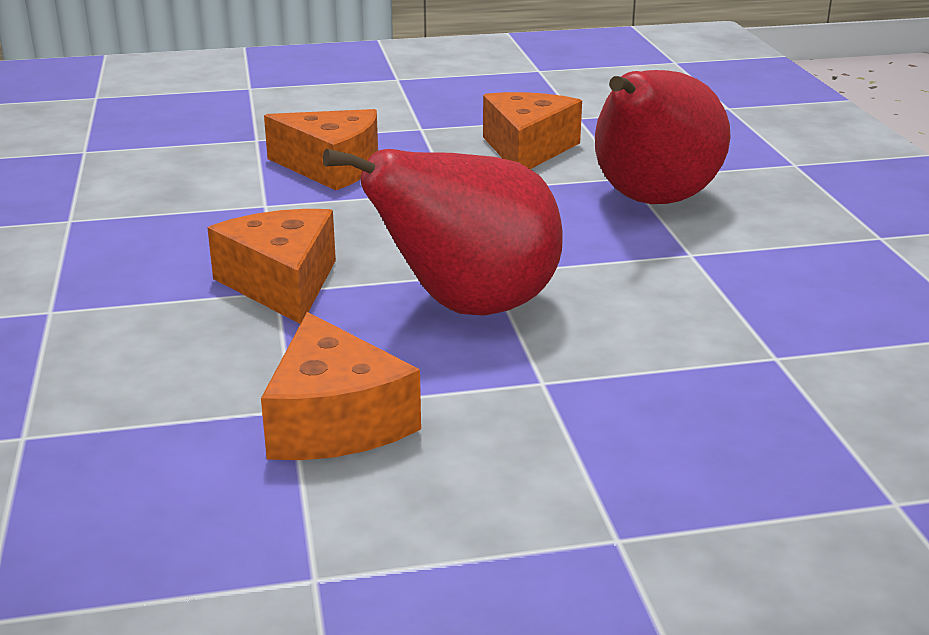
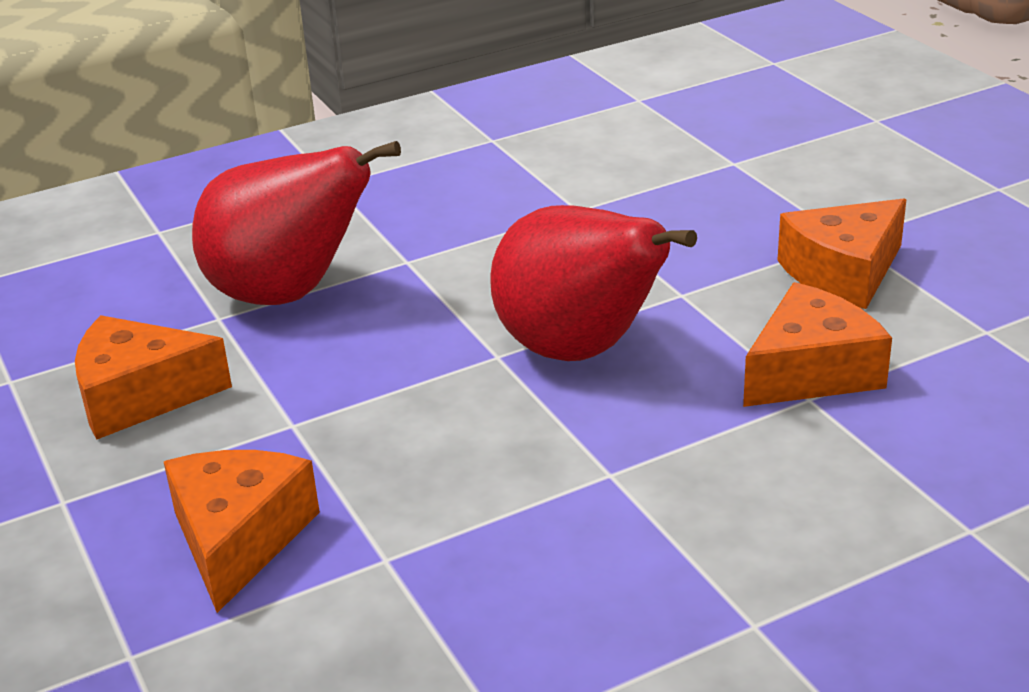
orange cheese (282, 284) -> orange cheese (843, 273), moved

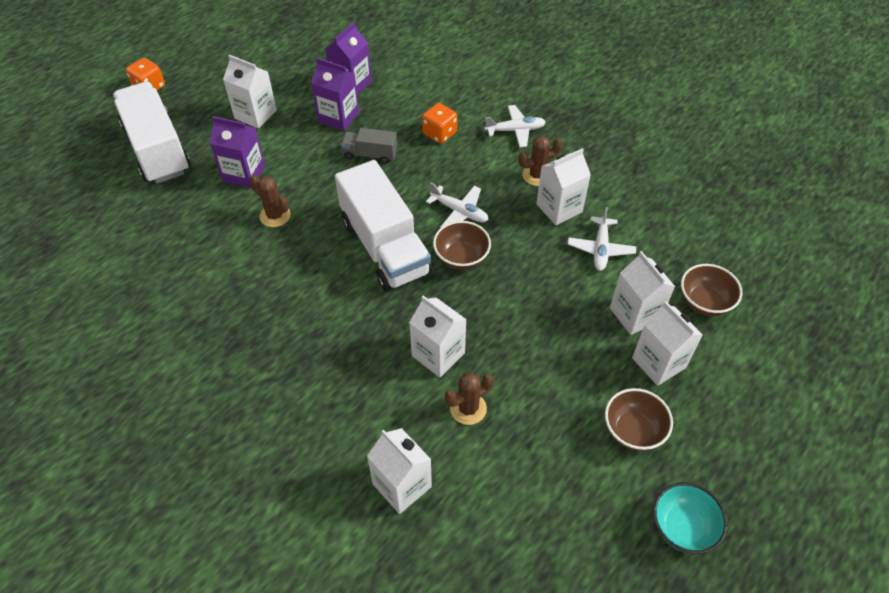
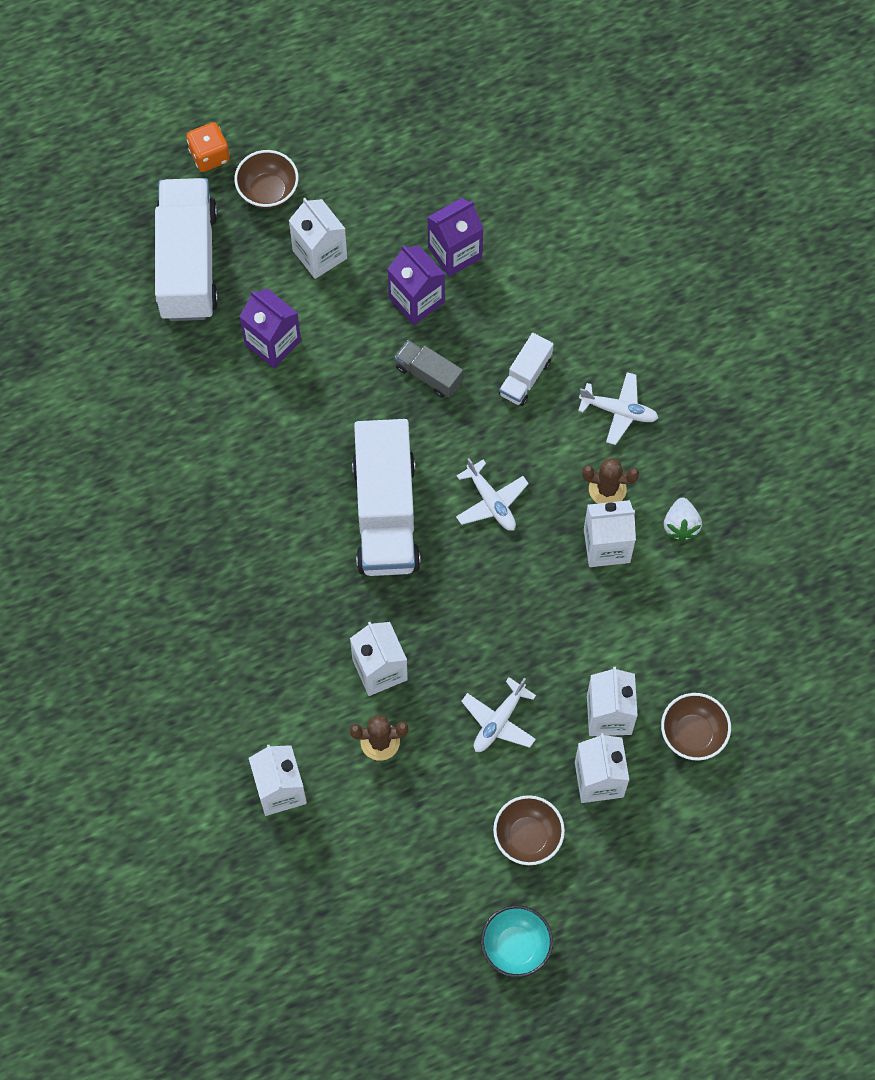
dark brown cactus (275, 216) -> none
orange dice (439, 134) -> snow-white truck (525, 377)
dark brown serving bowl (461, 258) -> dark brown serving bowl (268, 191), moved
snow-white plane (600, 249) -> snow-white plane (499, 721), moved
none -> snow-white strawberry (681, 525)

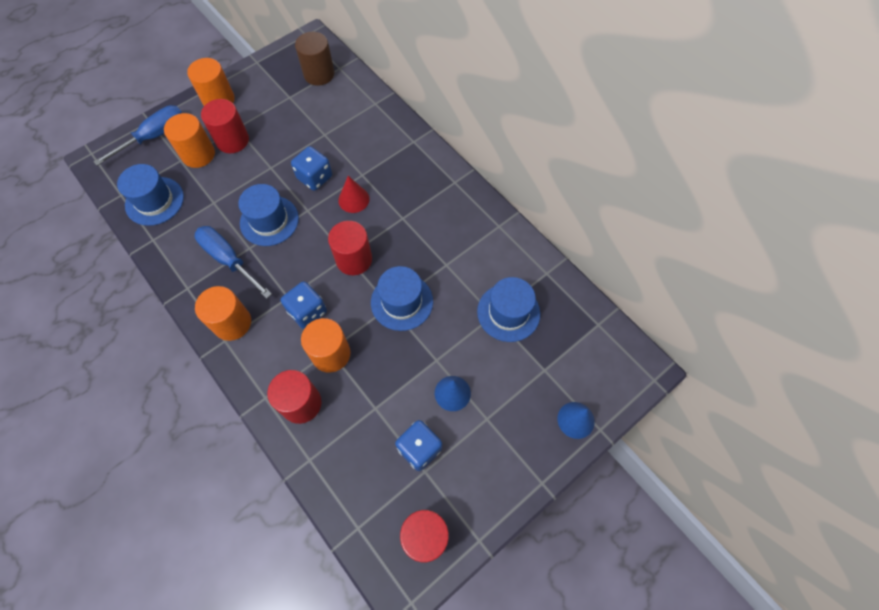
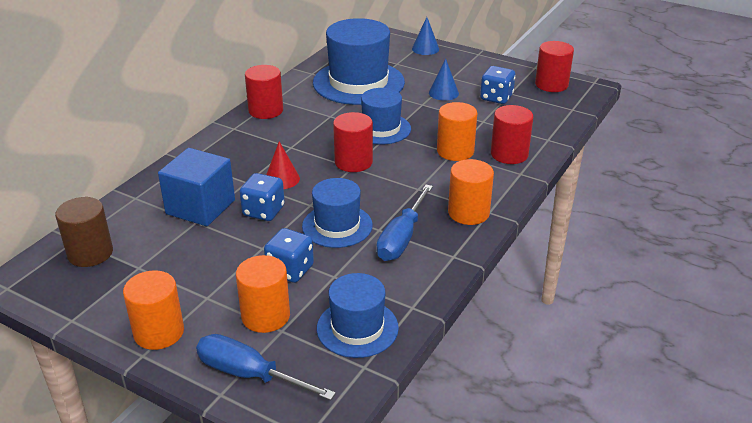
red solid cylinder (232, 140) -> red solid cylinder (266, 110), moved
blue dice (307, 312) -> blue dice (290, 270), moved
blue top hat (508, 312) -> blue top hat (358, 82), x1.69
none -> blue block (200, 207)

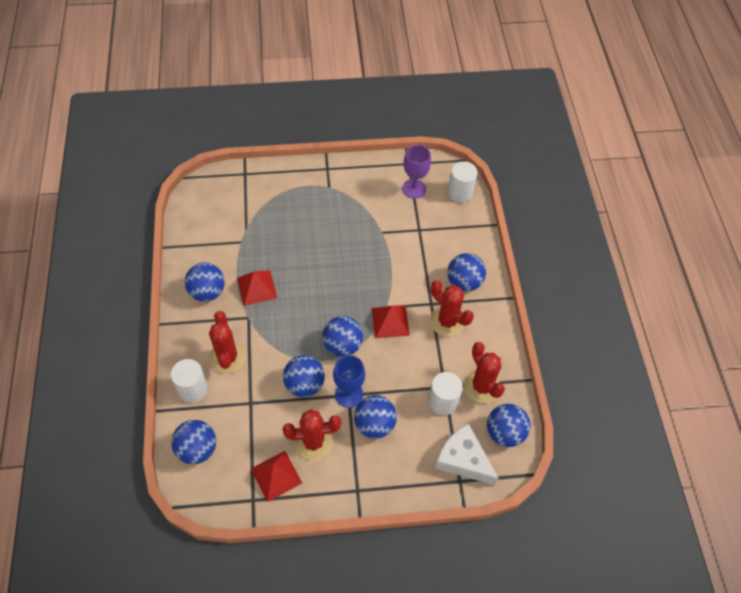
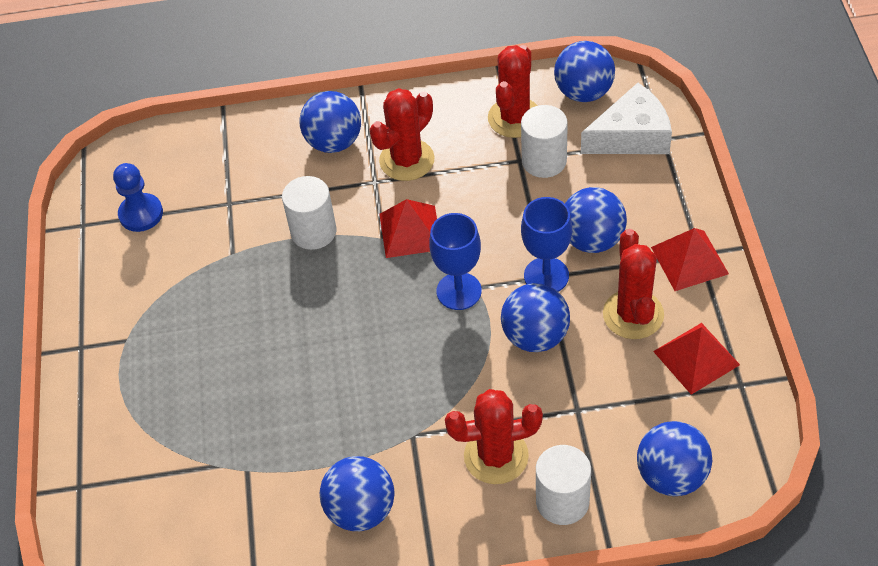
red solid pyramid (257, 287) -> red solid pyramid (689, 260), moved
blue sphere (342, 345) -> blue chalice (459, 291)
royal purple chalice (414, 189) -> blue game pawn (141, 214)
snow-white cheese (463, 460) -> snow-white cheese (631, 136), 150 degrees counterclockwise
snow-white solid cylinder (460, 192) -> snow-white solid cylinder (313, 232), moved
red cactus (481, 386) -> red cactus (514, 118), 45 degrees counterclockwise

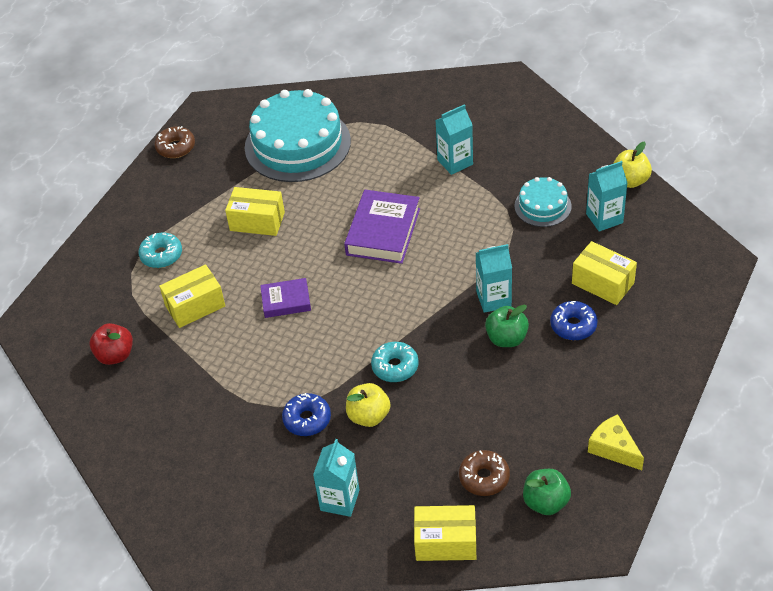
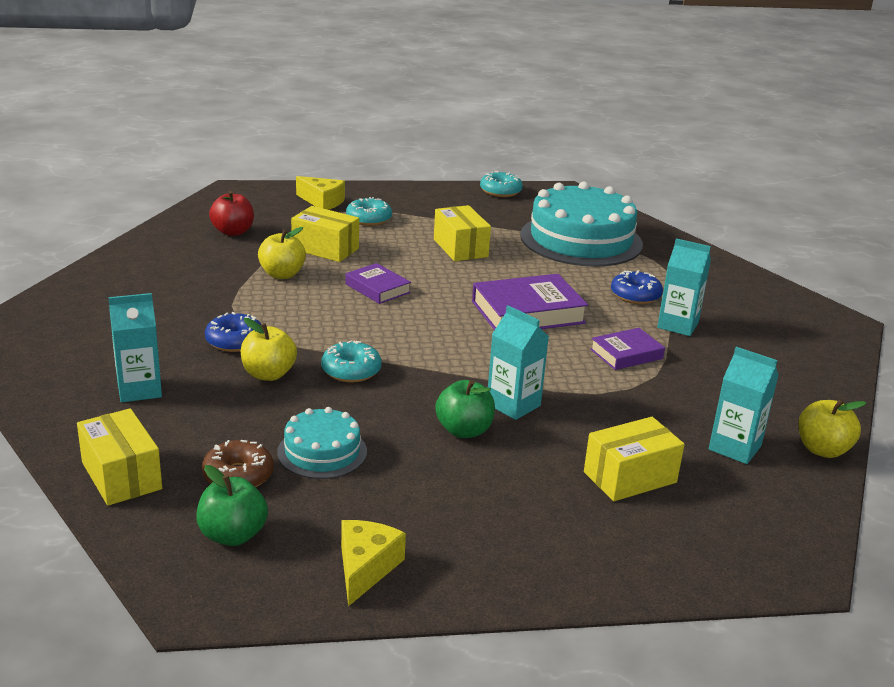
dark brown donut (176, 147) -> aqua donut (500, 191)
aqua cake (542, 206) -> aqua cake (322, 452), moved
blue donut (573, 326) -> blue donut (635, 295), moved
yellow package (602, 283) -> yellow package (630, 477), 60 degrees clockwise
none -> yellow apple fruit (282, 274)
none -> yellow cheese (322, 202)
none -> royal purple hardcover (626, 354)

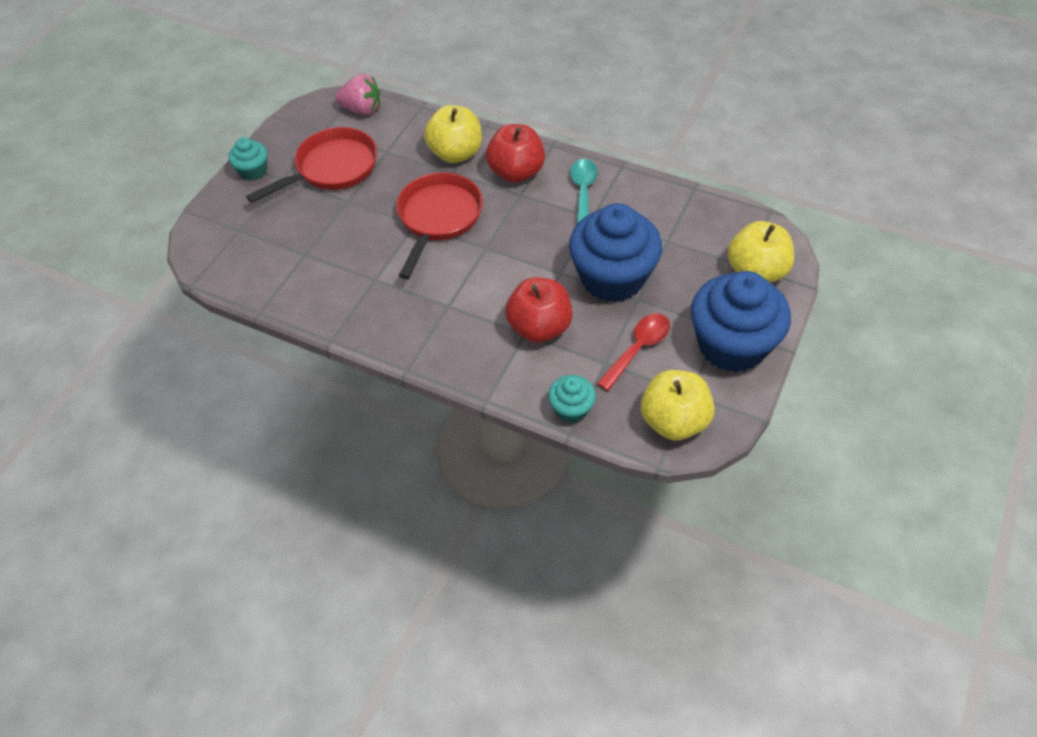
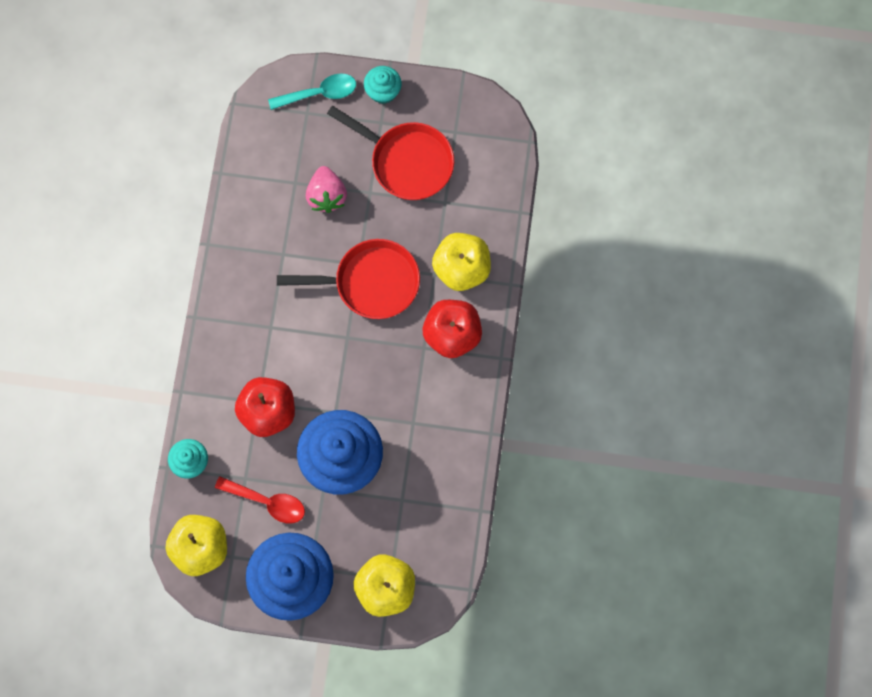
rosy strawberry (362, 109) -> rosy strawberry (326, 196), moved
aqua spoon (583, 192) -> aqua spoon (319, 93), moved

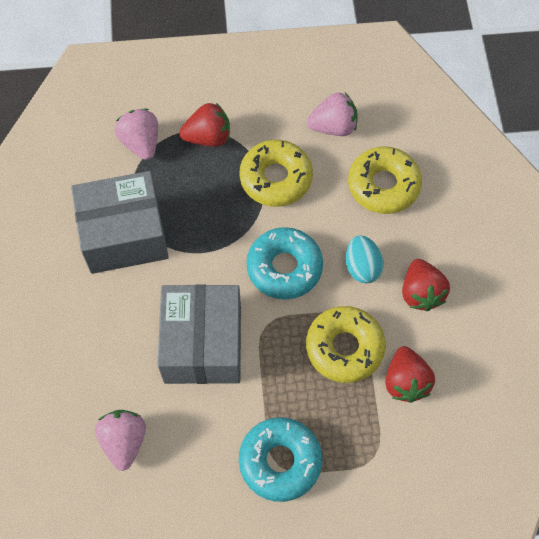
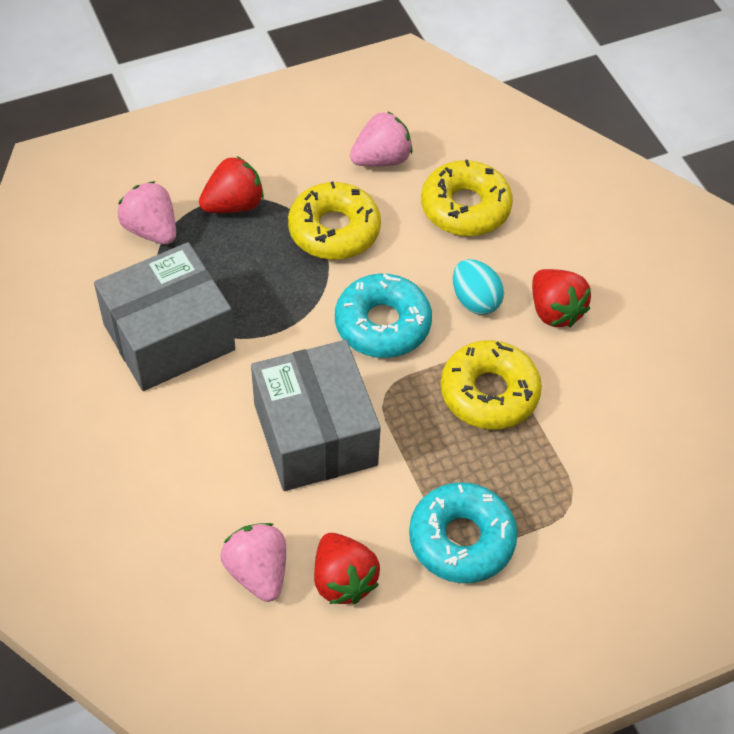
red strawberry (405, 381) -> red strawberry (343, 580), moved

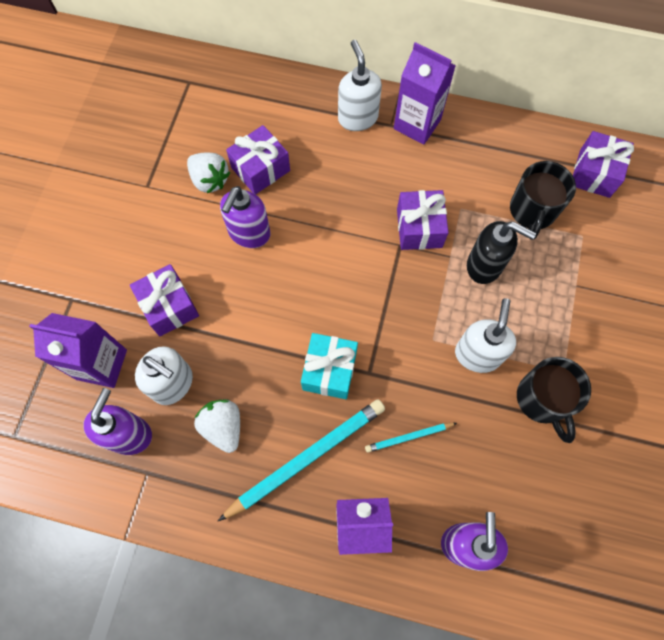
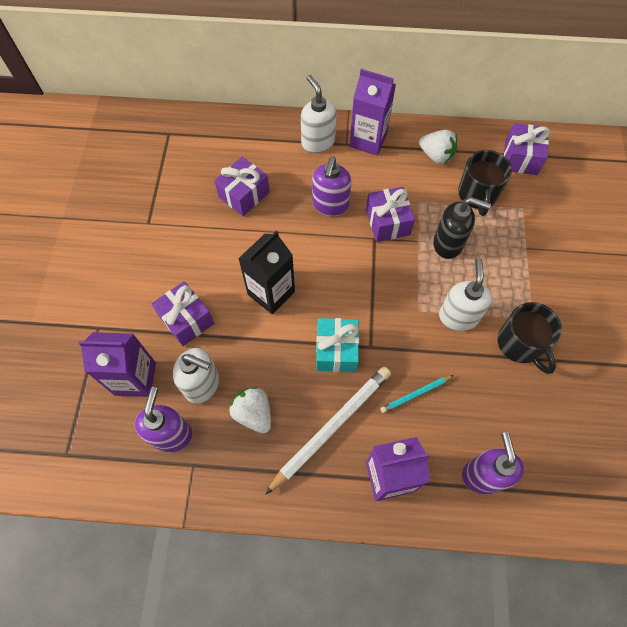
snow-white strawberry (210, 180) -> snow-white strawberry (436, 155), moved
aqua pencil (306, 458) -> snow-white pencil (331, 427)
royal purple soap dispenser (249, 233) -> royal purple soap dispenser (330, 205), moved
none -> black carton (271, 293)

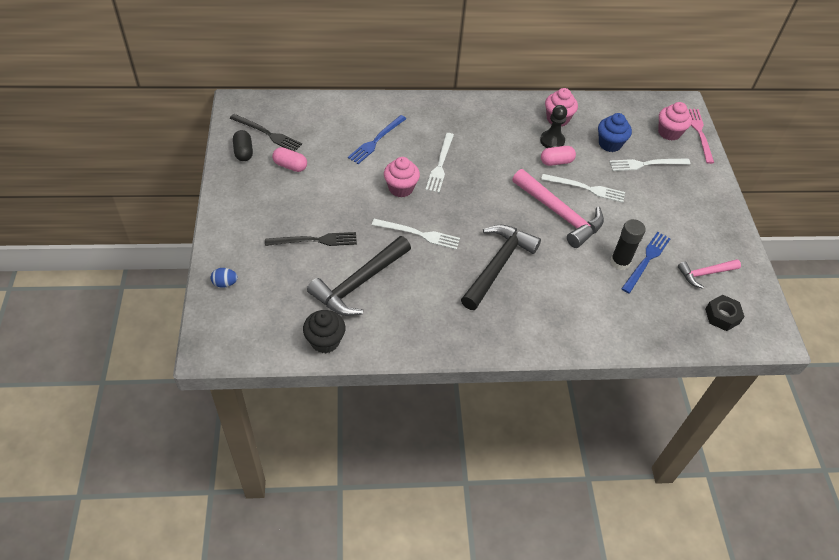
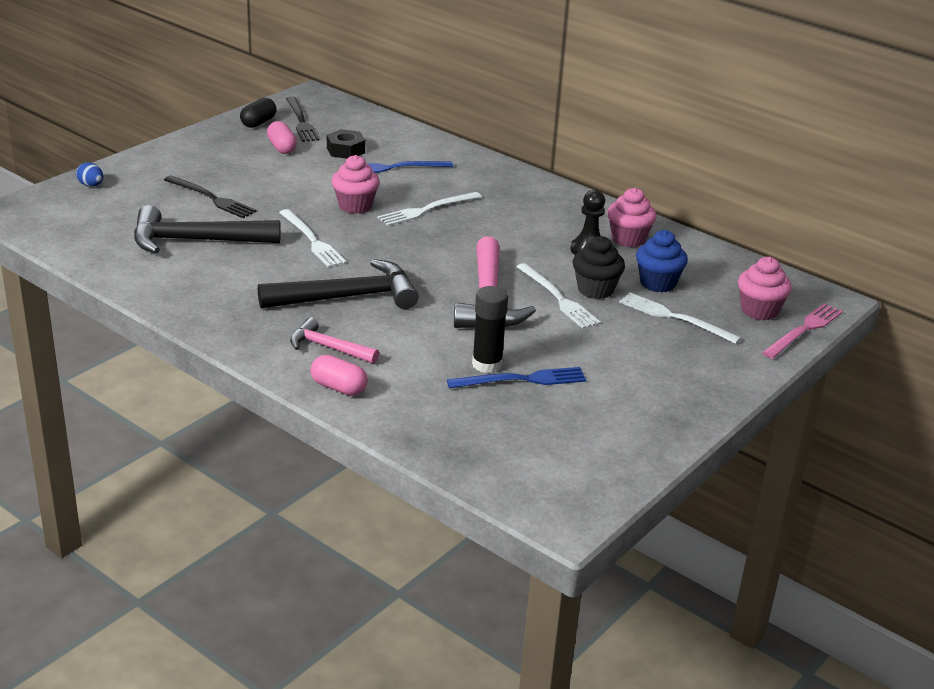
black fairy cake (325, 341) -> black fairy cake (595, 289), moved
rosy pill (556, 162) -> rosy pill (339, 388), moved
rosy hammer (705, 274) -> rosy hammer (329, 348), moved
black nut (722, 316) -> black nut (346, 150), moved

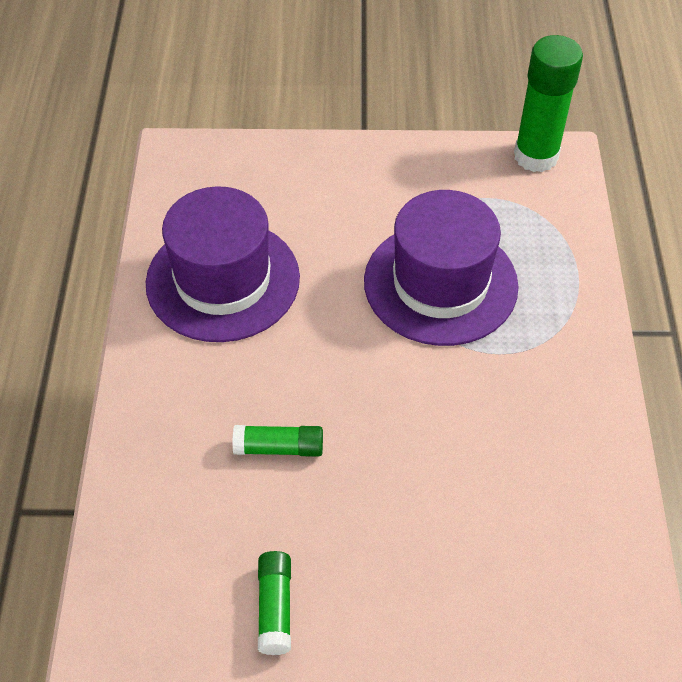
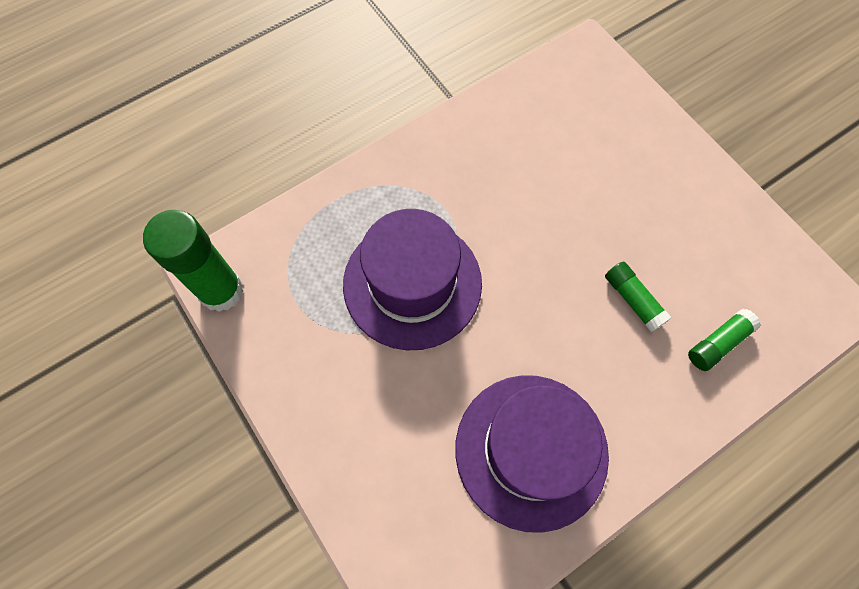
green stick of glue (275, 607) -> green stick of glue (718, 343), moved

